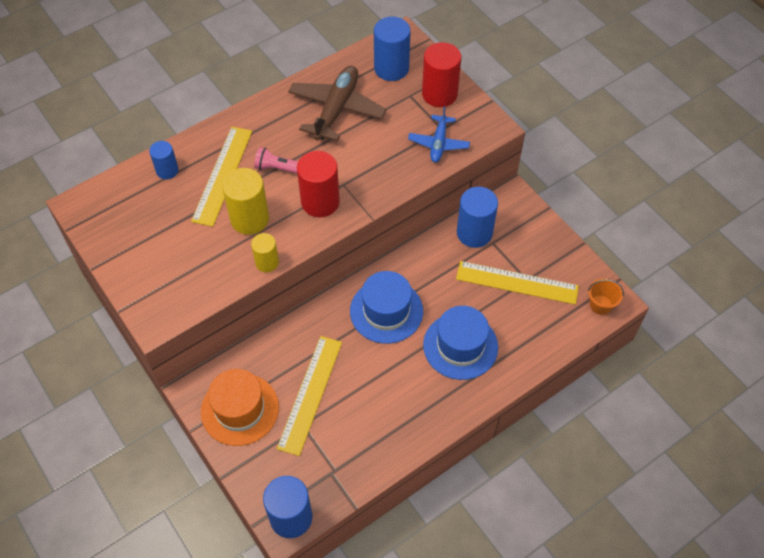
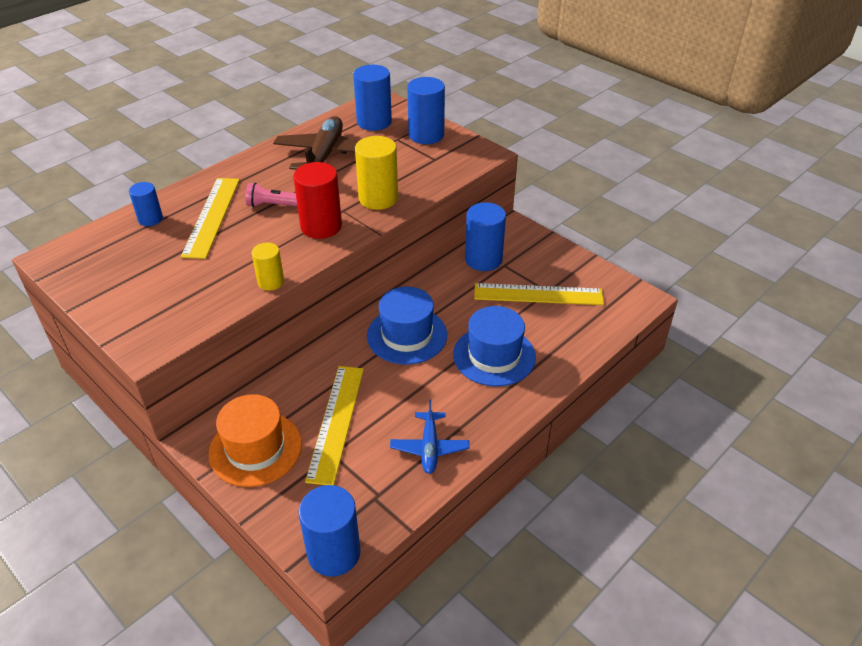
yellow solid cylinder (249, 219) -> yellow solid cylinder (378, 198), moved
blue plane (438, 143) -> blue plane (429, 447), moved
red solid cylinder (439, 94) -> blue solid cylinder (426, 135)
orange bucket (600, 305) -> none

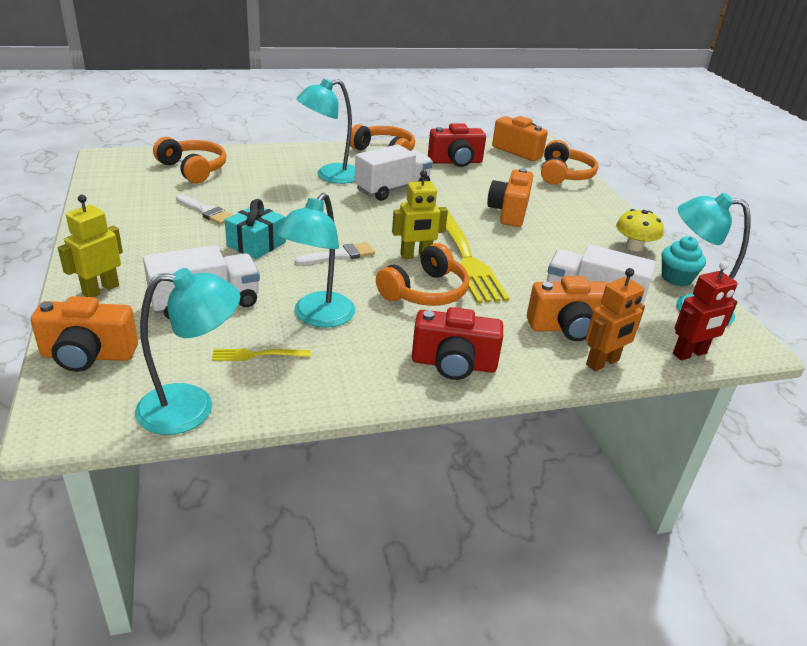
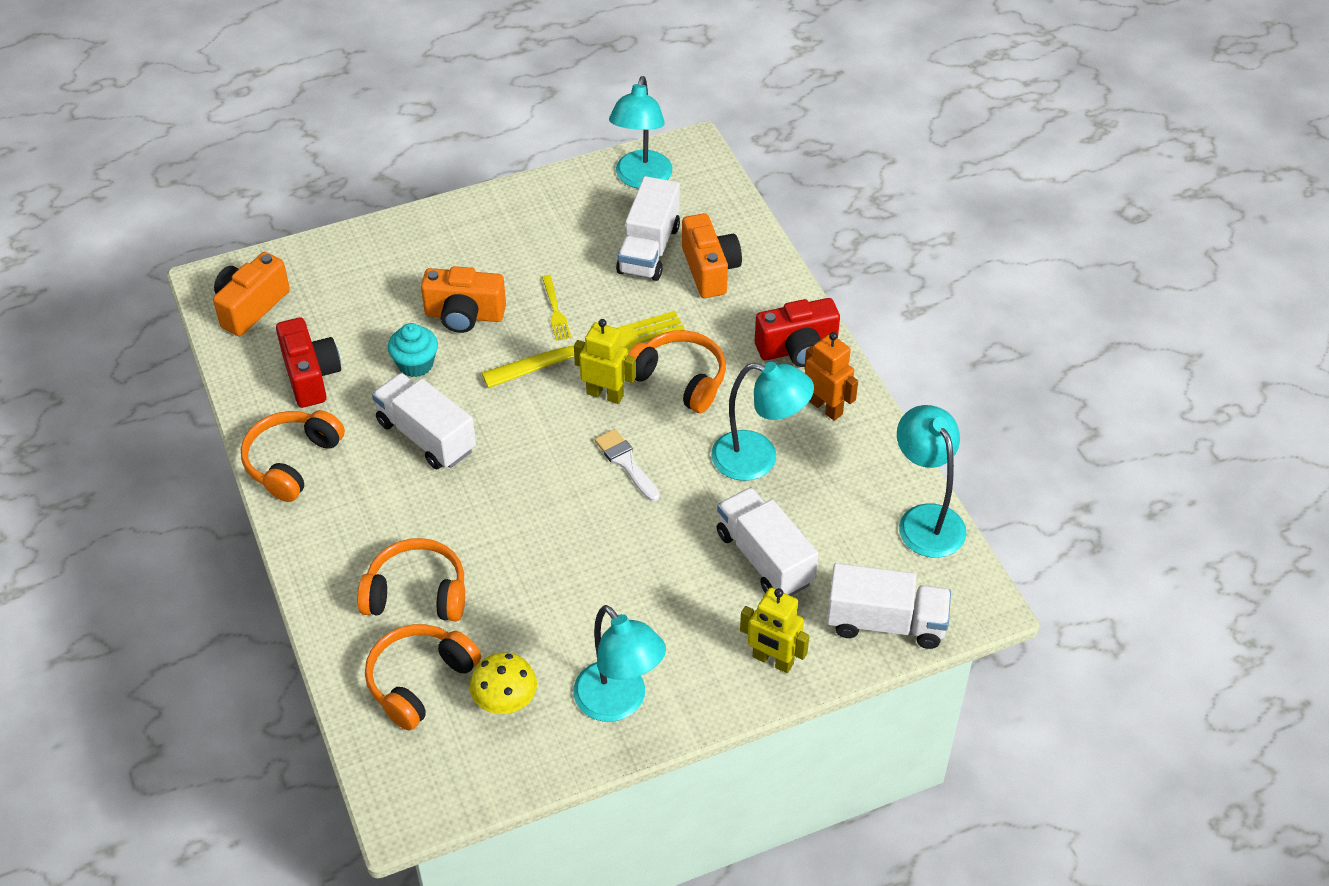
orange camera (88, 355) -> snow-white truck (885, 623)
snow-white paint brush (206, 211) -> none
yellow dinner fork (256, 355) -> yellow dinner fork (555, 311), moved
aqua present (256, 244) -> none
aqua lamp (330, 176) -> aqua lamp (619, 703), moved
yellow robot figure (416, 256) -> yellow robot figure (605, 394), 45 degrees counterclockwise
red camera (453, 364) -> red camera (797, 349), 75 degrees clockwise
orange over-ear headphones (564, 175) -> orange over-ear headphones (417, 594), moved
orange robot figure (603, 363) -> orange robot figure (826, 407), moved
yellow mushroom (634, 247) -> yellow mushroom (505, 700), moved
aqua fairy cake (676, 278) -> aqua fairy cake (415, 364), moved
red robot figure (690, 354) -> none

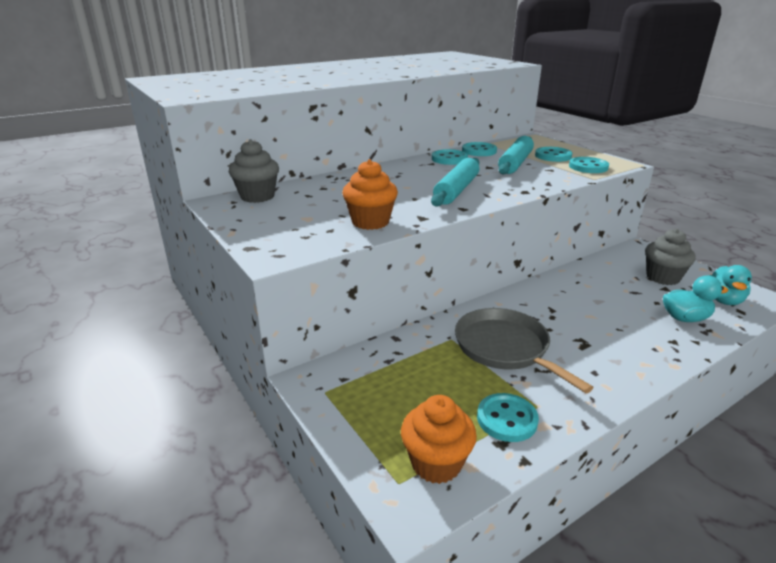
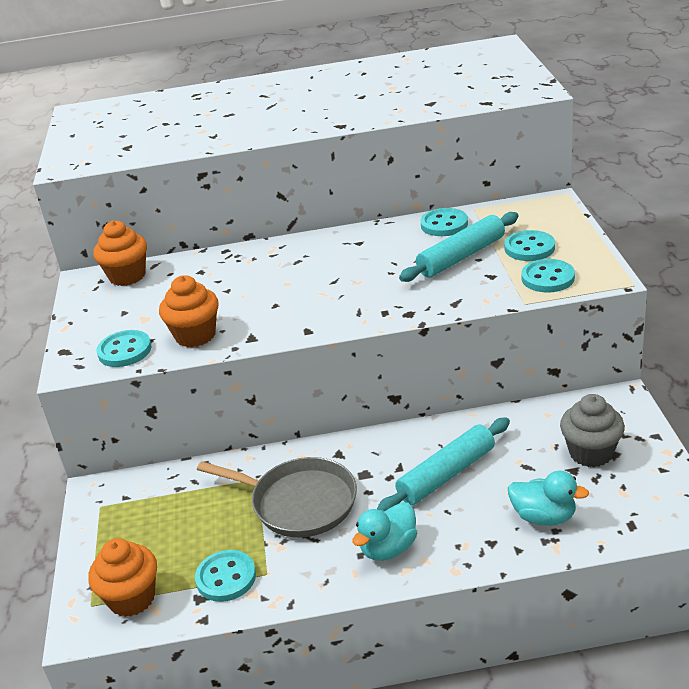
gray fairy cake (257, 196) -> orange fairy cake (127, 276)
aqua rolling pin (456, 190) -> aqua rolling pin (446, 474), moved
aqua sewing button (449, 159) -> aqua sewing button (124, 351), moved
gray skillet (504, 348) -> gray skillet (299, 502), 120 degrees clockwise
aqua toy duck (723, 300) -> aqua toy duck (388, 548), moved

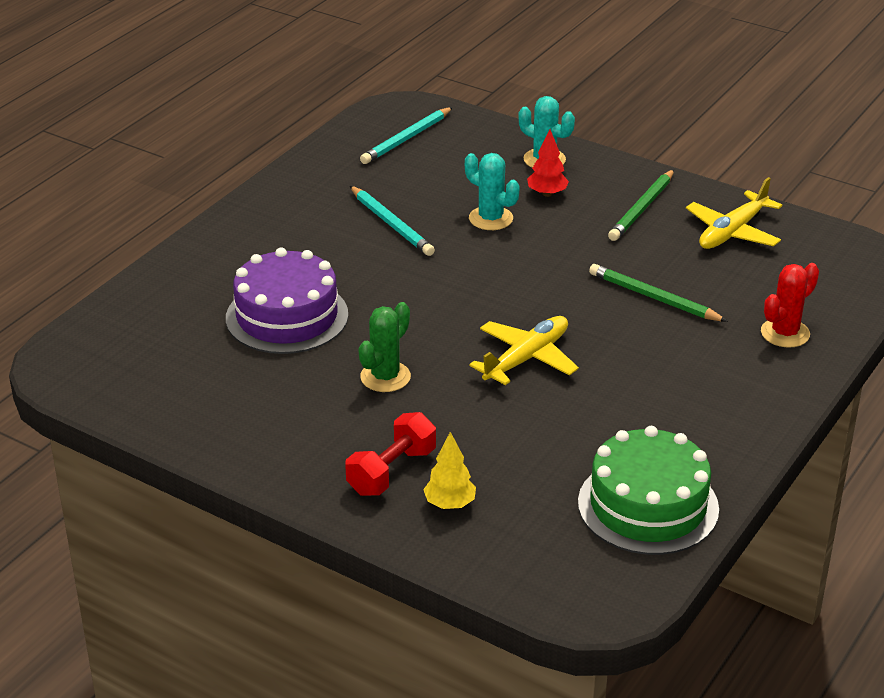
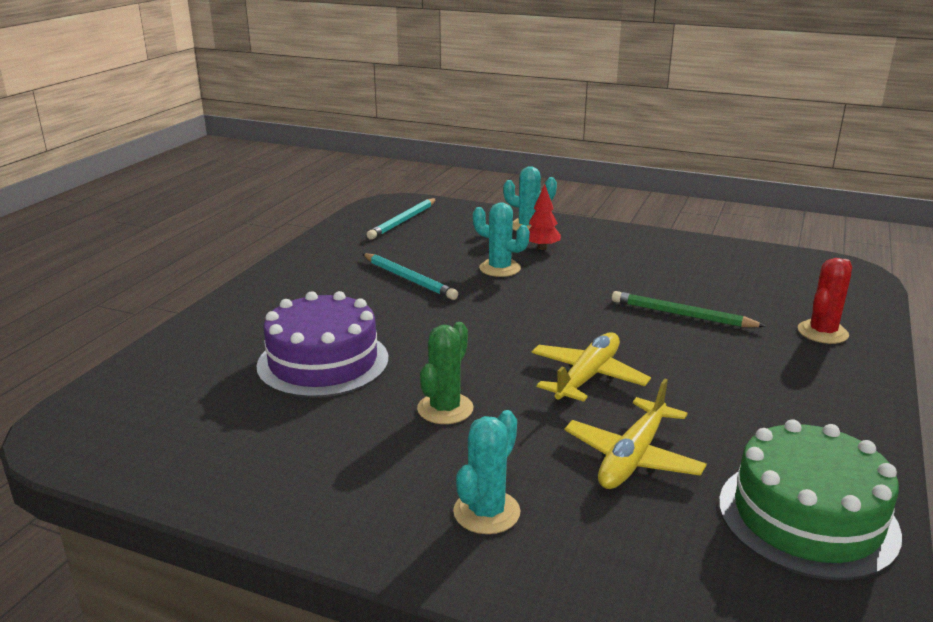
red dumbbell (391, 471) -> aqua cactus (486, 512)
yellow toy tree (450, 504) -> none
green pencil (642, 208) -> none
yellow plane (732, 232) -> yellow plane (633, 457), moved

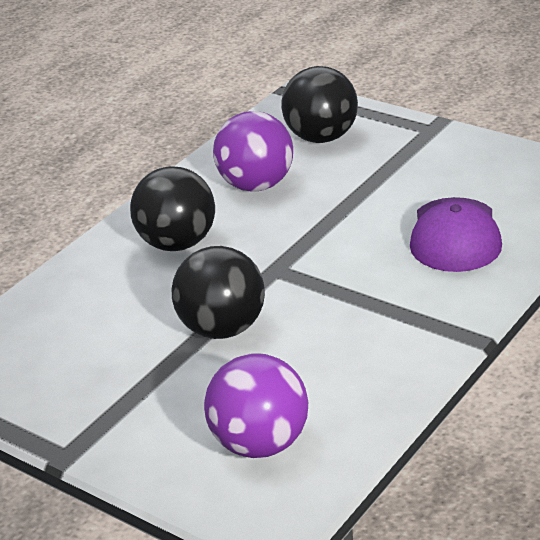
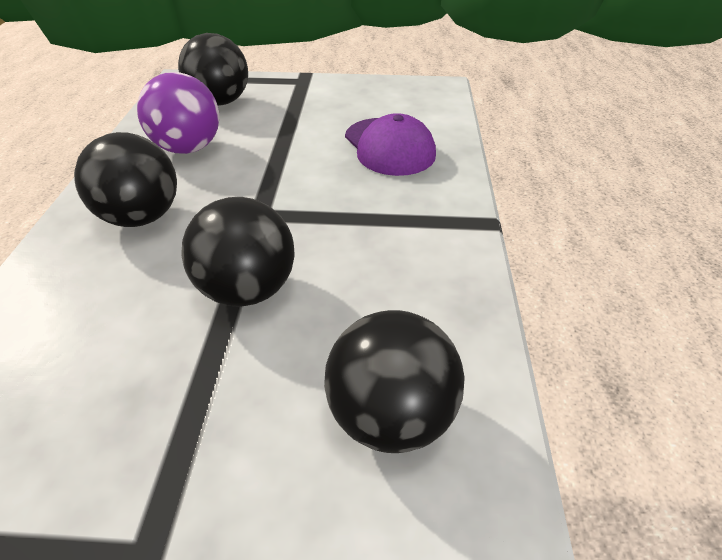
royal purple sphere (260, 444) -> black sphere (390, 414)

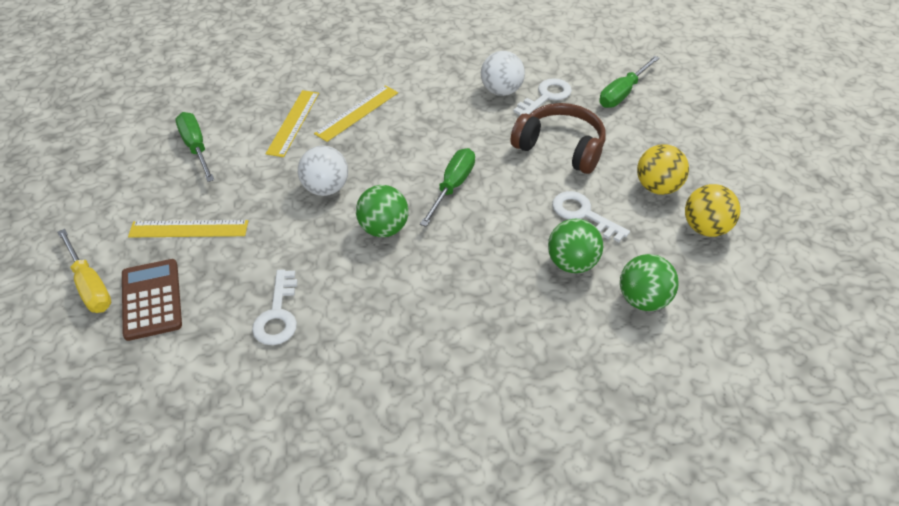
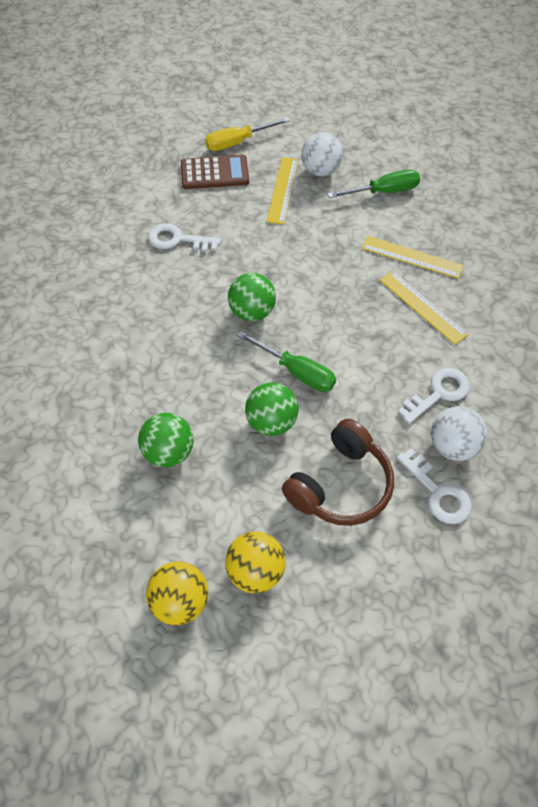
snow-white sphere (326, 188) -> snow-white sphere (320, 171), moved
snow-white key (583, 214) -> snow-white key (438, 393), moved
green screwdriver (623, 93) -> none
green sphere (643, 300) -> green sphere (271, 422), moved

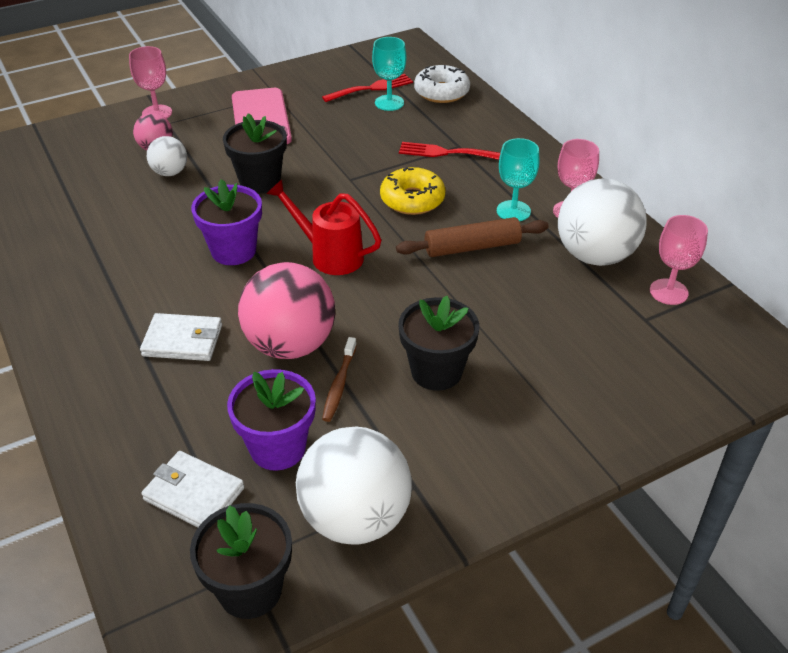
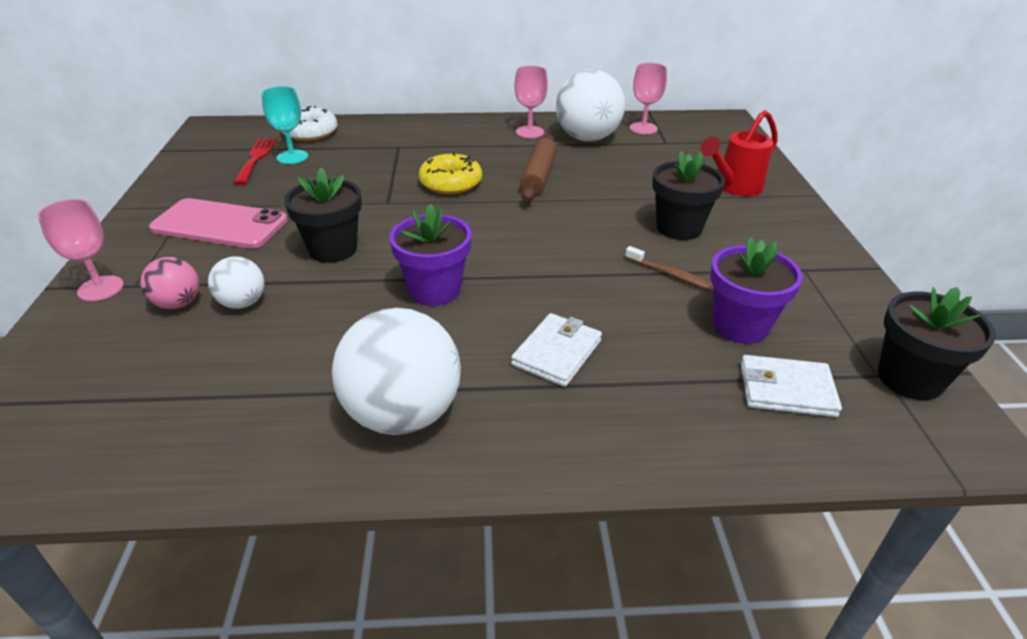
snow-white billfold (194, 494) -> snow-white billfold (786, 389), 45 degrees clockwise
rosy sphere (290, 345) -> none
red watering pot (330, 255) -> red watering pot (734, 187), moved
snow-white sphere (355, 518) -> snow-white sphere (403, 414), moved
red dinner fork (445, 153) -> none
aqua chalice (513, 211) -> none

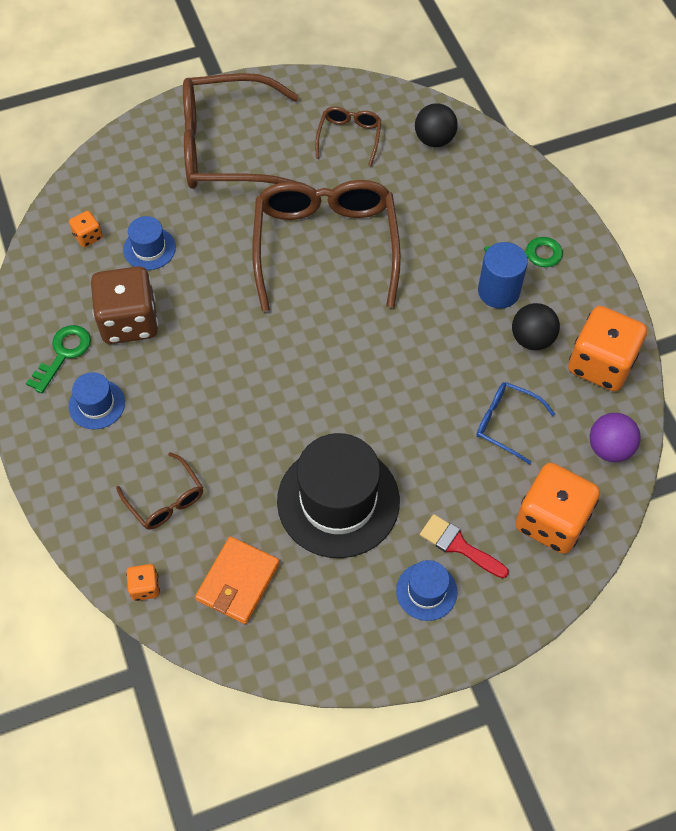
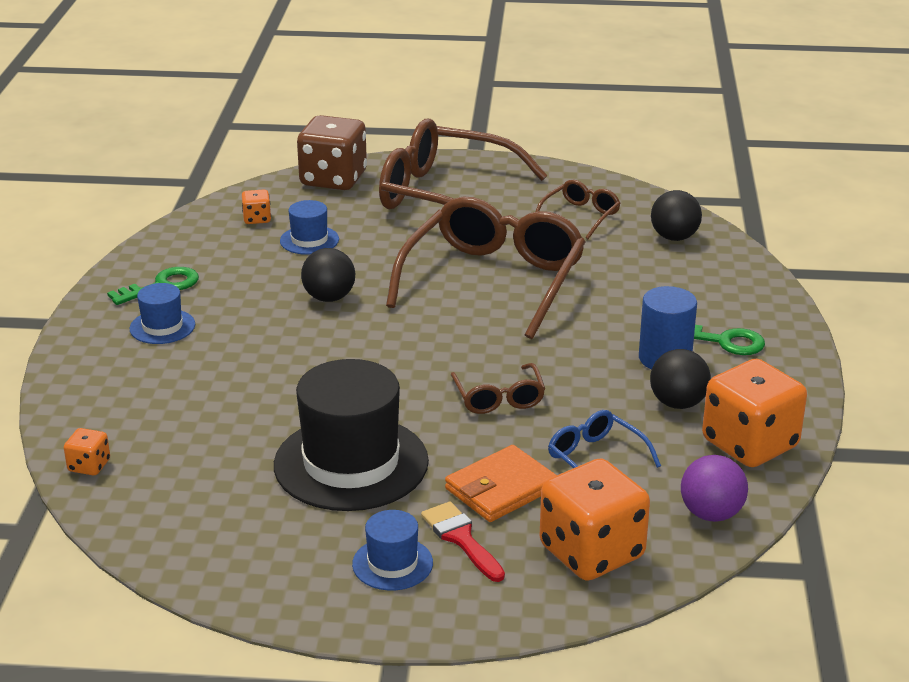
dark brown dice (129, 321) -> dark brown dice (333, 179), moved
dark brown spectacles (165, 499) -> dark brown spectacles (498, 398), moved
orange billfold (238, 581) -> orange billfold (501, 488), moved
none -> black sphere (329, 298)

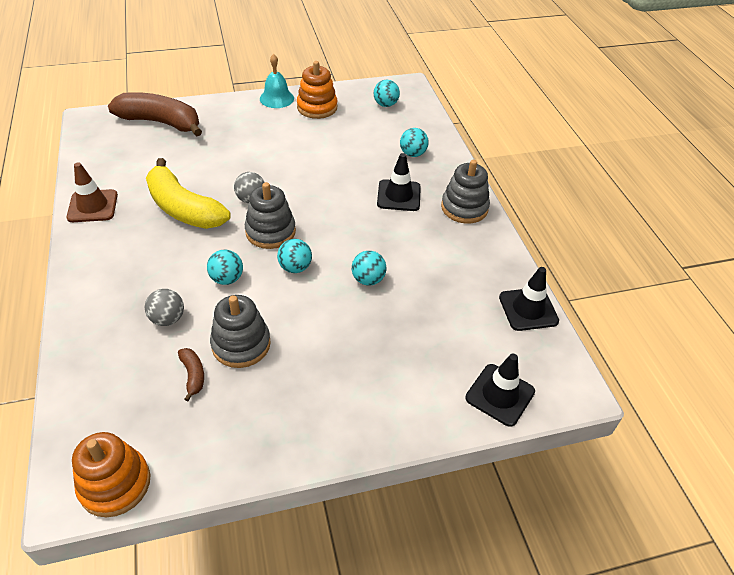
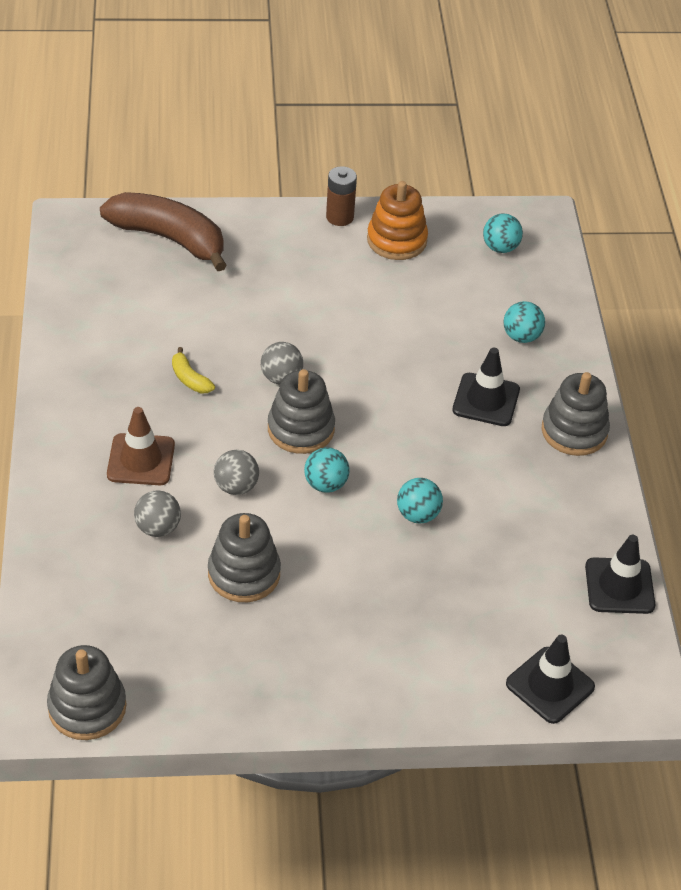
dark brown safety cone (92, 206) -> dark brown safety cone (141, 460), moved
orange stacking rings (115, 484) -> gray stacking rings (87, 707)
yellow banana fruit (183, 208) -> yellow banana fruit (190, 379), x0.42
dark brown banana fruit (193, 375) -> none
aqua sphere (227, 279) -> gray sphere (236, 487)
aqua hand bell (276, 98) -> dark brown power cell (340, 217)

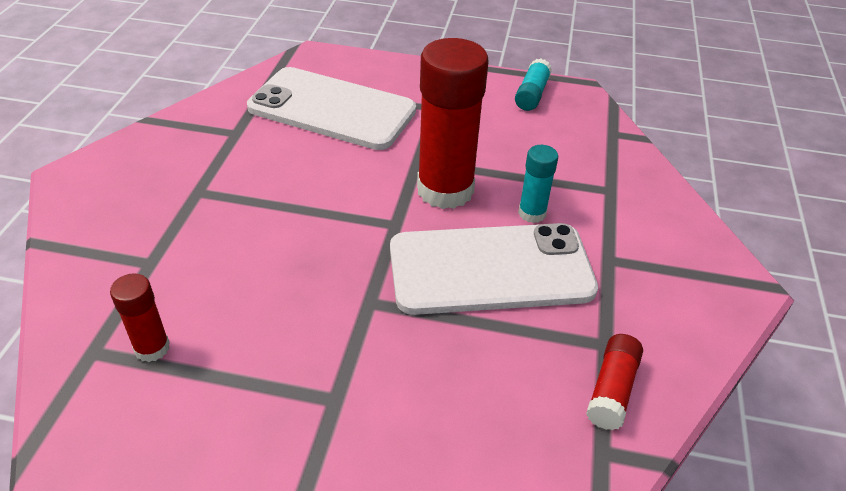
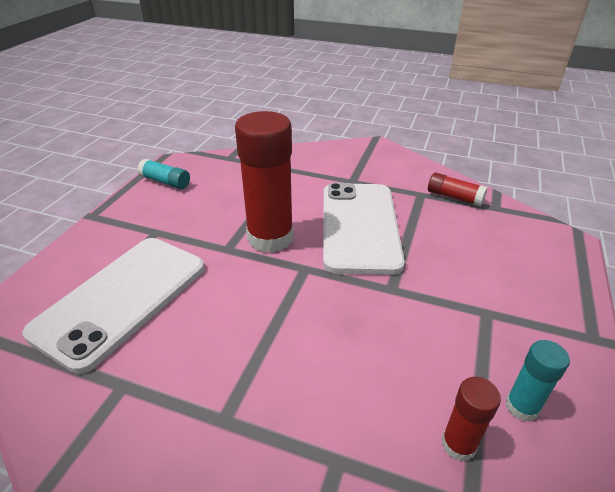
aqua stick of glue (532, 213) -> aqua stick of glue (522, 406), moved

